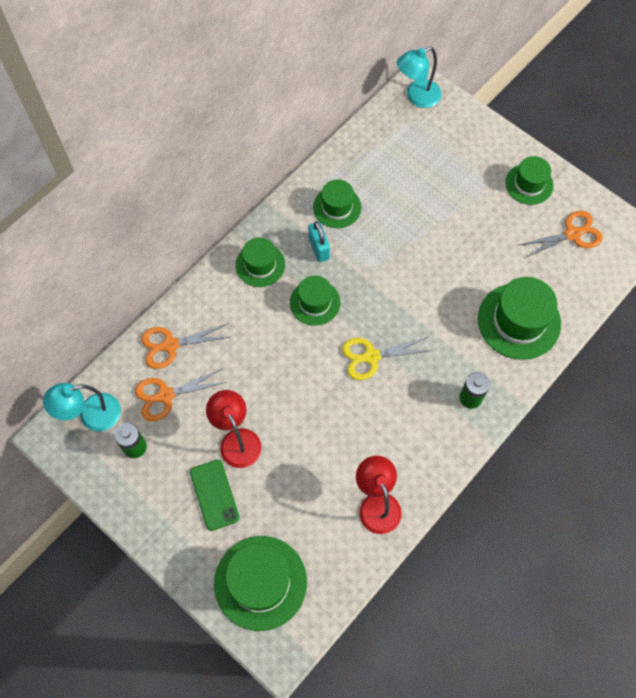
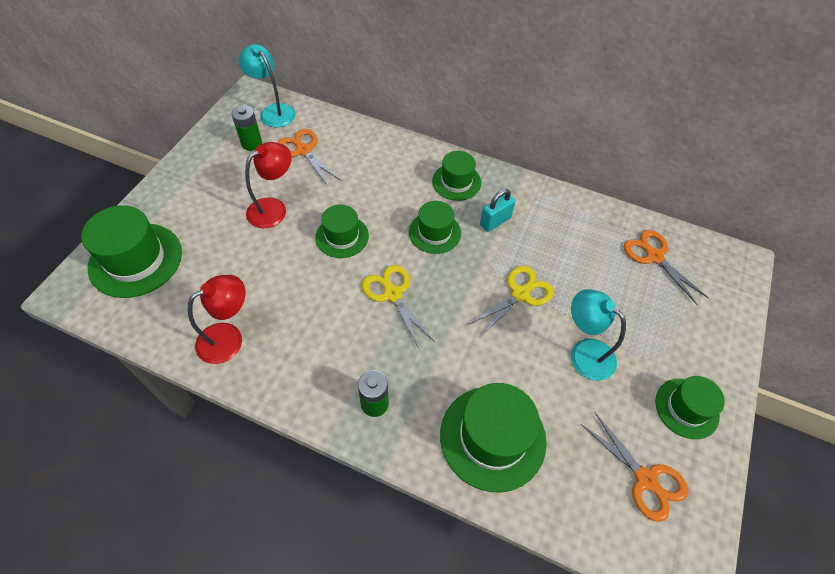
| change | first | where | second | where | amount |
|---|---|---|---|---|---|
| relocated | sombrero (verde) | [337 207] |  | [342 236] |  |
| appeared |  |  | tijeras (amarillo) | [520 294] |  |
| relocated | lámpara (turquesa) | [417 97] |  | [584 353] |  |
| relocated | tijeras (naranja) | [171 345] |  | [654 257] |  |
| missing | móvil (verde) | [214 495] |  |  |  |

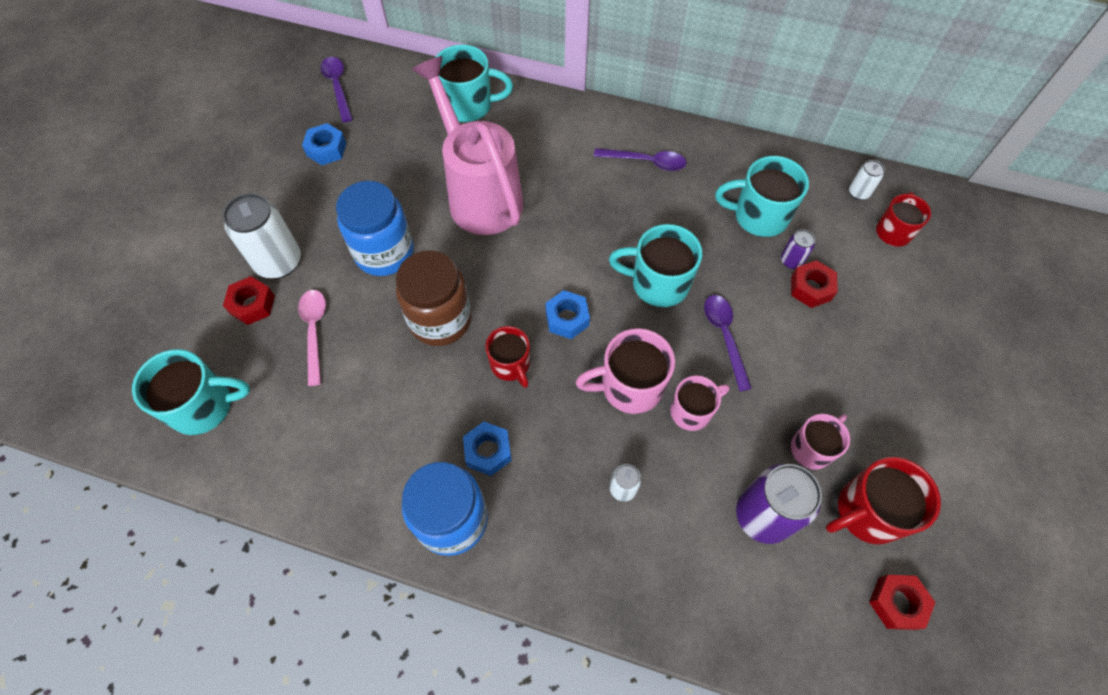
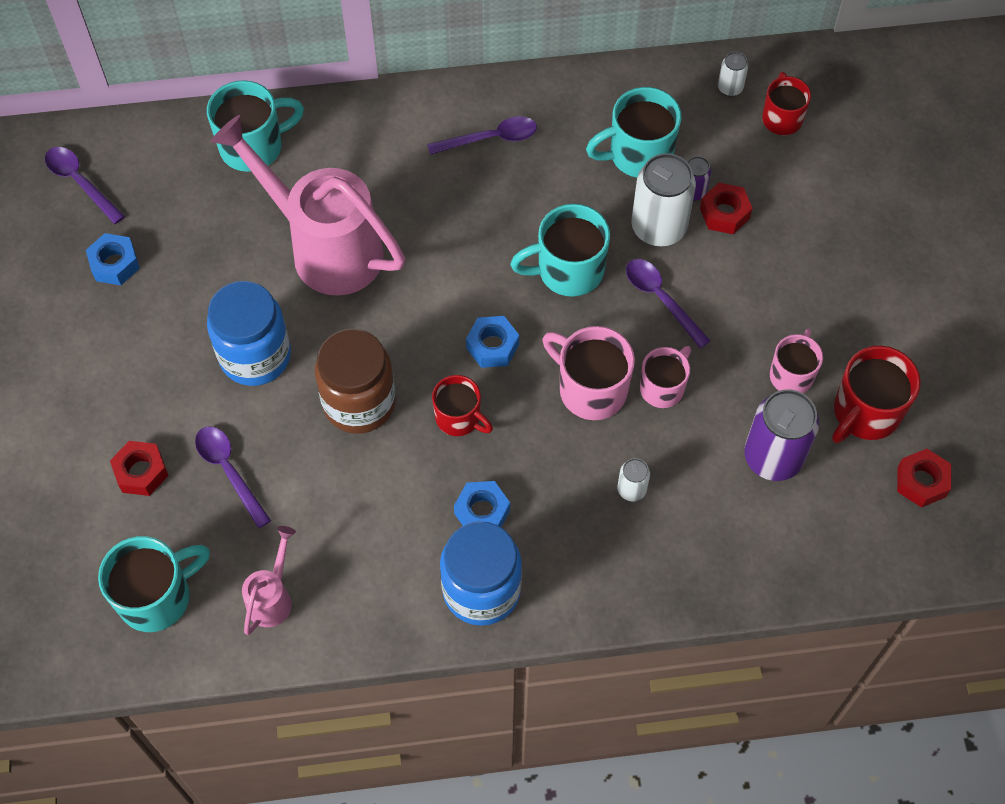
| change | first | where | second | where | amount |
|---|---|---|---|---|---|
| colour | cuchara (rosa) | [314 331] | cuchara (morado) | [229 471] |  |
| appeared |  |  | regadera (rosa) | [273 597] |  |
| spun | taza (rosa) | [629 387] |  | [590 389] | 75 degrees clockwise |
| relocated | lata (blanco) | [278 262] |  | [658 227] |  |

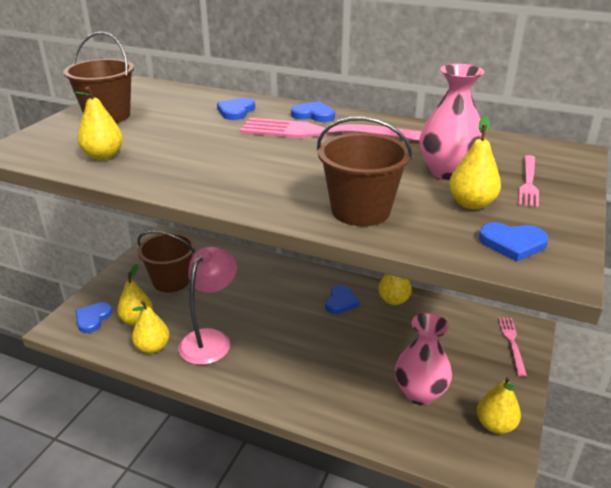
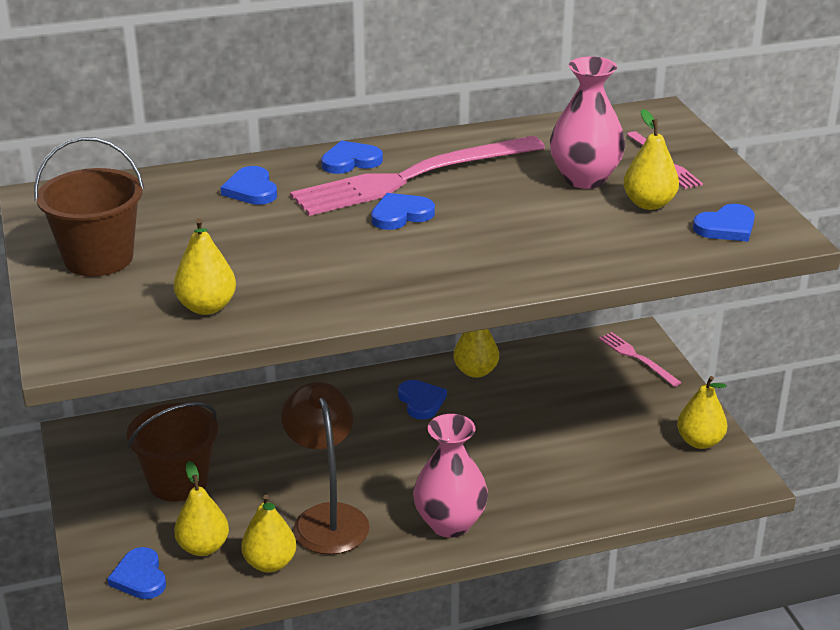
| change | first | where | second | where | amount |
|---|---|---|---|---|---|
| colour | lámpara (rosa) | [210 339] | lámpara (marrón) | [327 518] |  |
| appeared |  |  | corazón (azul) | [401 215] |  |
| relocated | florero (rosa) | [420 393] |  | [450 523] |  |
| missing | balde (marrón) | [360 211] |  |  |  |

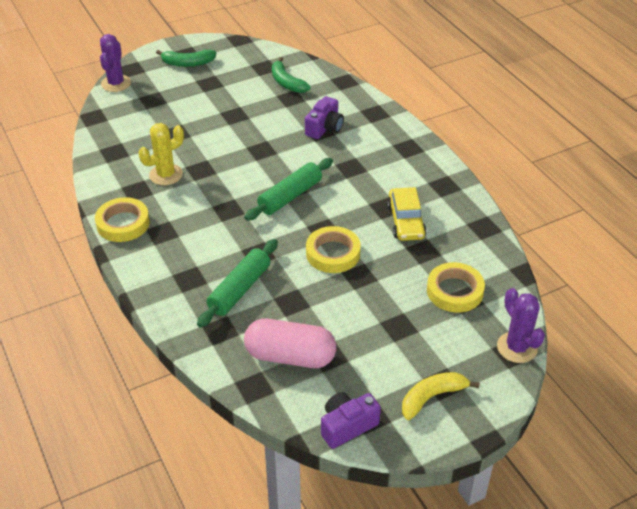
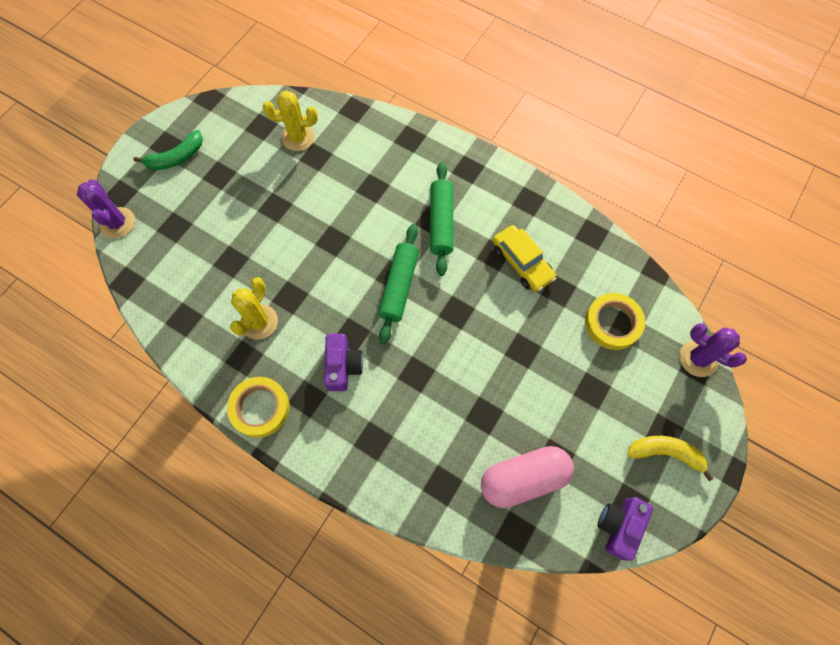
| change | first | where | second | where | amount |
|---|---|---|---|---|---|
| exchanged | plátano (verde) | [286 82] | cactus (amarillo) | [298 137] |  |
| relocated | cámara (morado) | [324 128] |  | [343 366] |  |
| relocated | rodillo (verde) | [239 289] |  | [441 222] |  |
| spun | plátano (amarillo) | [432 397] |  | [665 453] | 75 degrees clockwise |
| missing | cinta adhesiva (amarillo) | [333 253] |  |  |  |

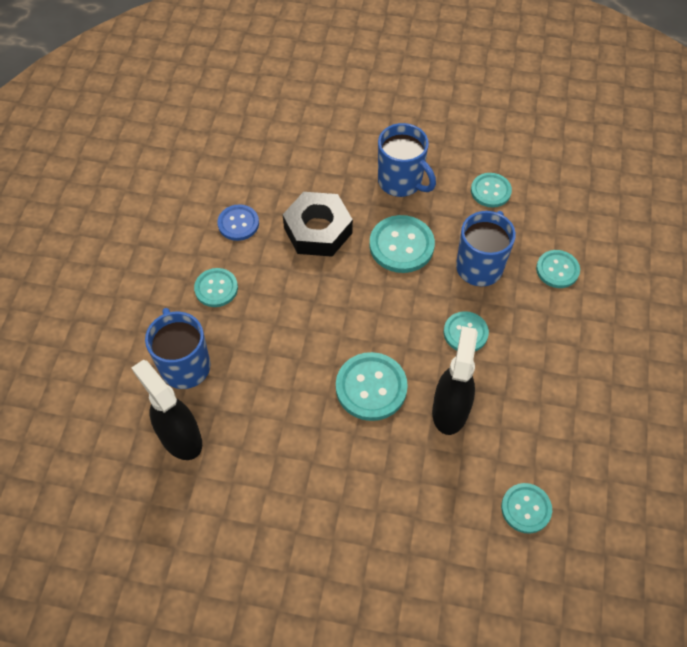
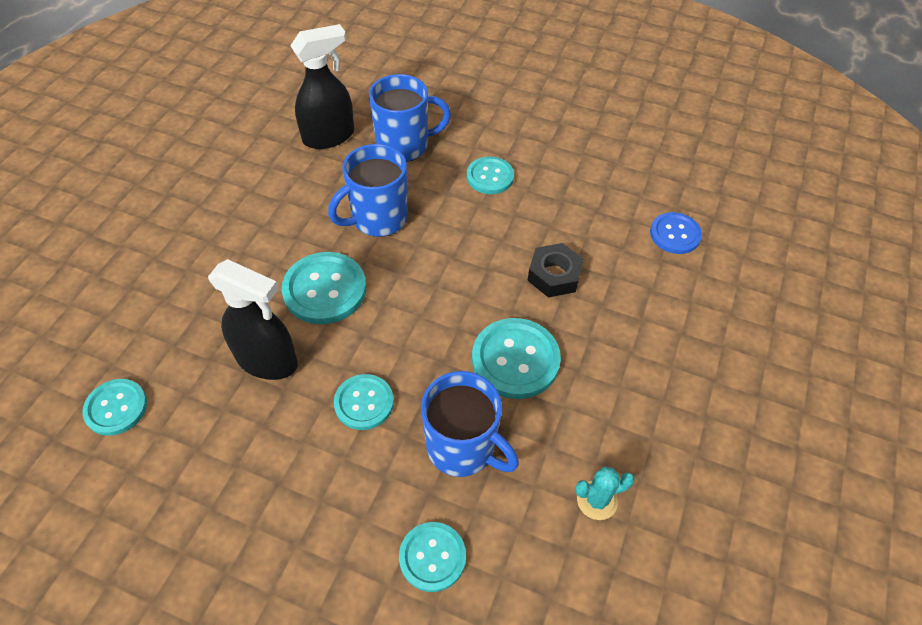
| change | first | where | second | where | amount |
|---|---|---|---|---|---|
| relocated | taza (azul) | [401 182] |  | [378 218] |  |
| size | tuerca (negro) | [318 230] |  | [554 275] | x0.65 |
| exchanged | botón (turquesa) | [490 191] | cactus (turquesa) | [597 500] |  |
| relocated | botón (azul) | [238 223] |  | [675 234] |  |

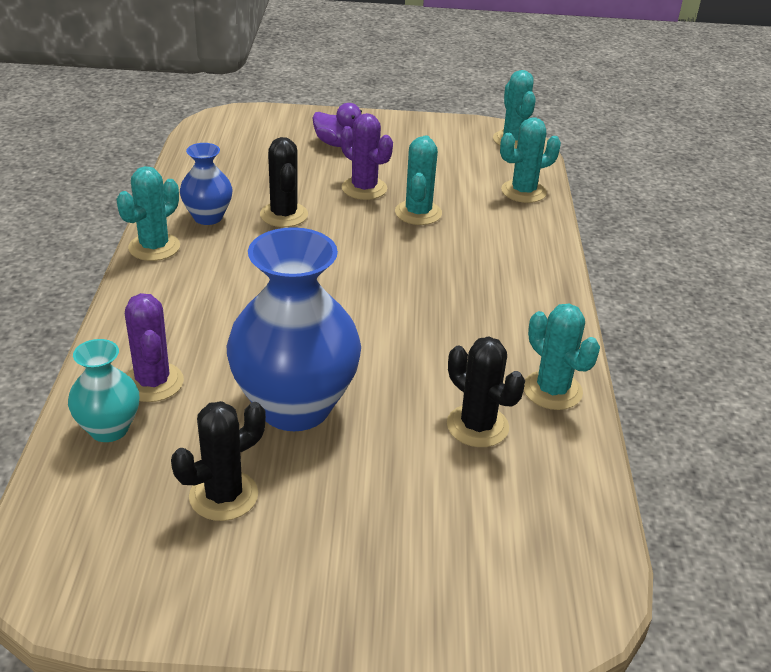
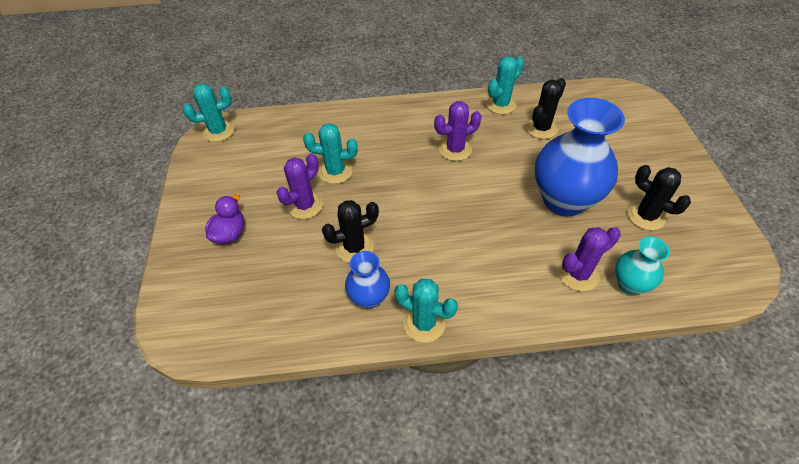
| change | first | where | second | where | amount |
|---|---|---|---|---|---|
| appeared |  |  | cactus (morado) | [455 149] |  |
| missing | cactus (turquesa) | [523 191] |  |  |  |

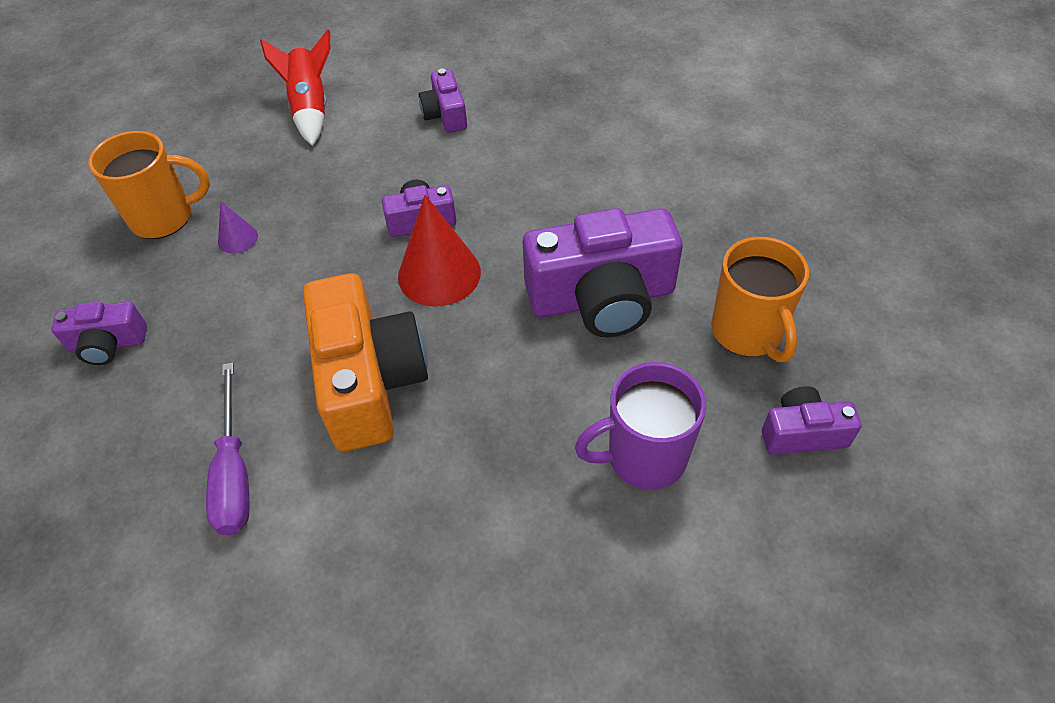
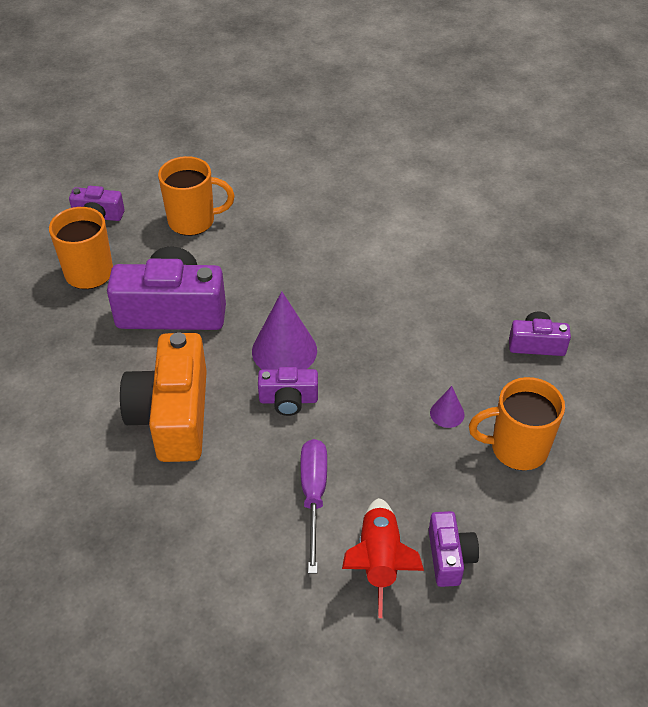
| change | first | where | second | where | amount |
|---|---|---|---|---|---|
| relocated | cámara (naranja) | [369 381] |  | [173 416] |  |
| colour | taza (morado) | [644 457] | taza (naranja) | [193 221] |  |
| colour | cono (rojo) | [439 274] | cono (morado) | [284 350] |  |
| relocated | destornillador (morado) | [234 472] |  | [313 496] |  |
| relocated | cámara (morado) | [445 115] |  | [449 557] |  |

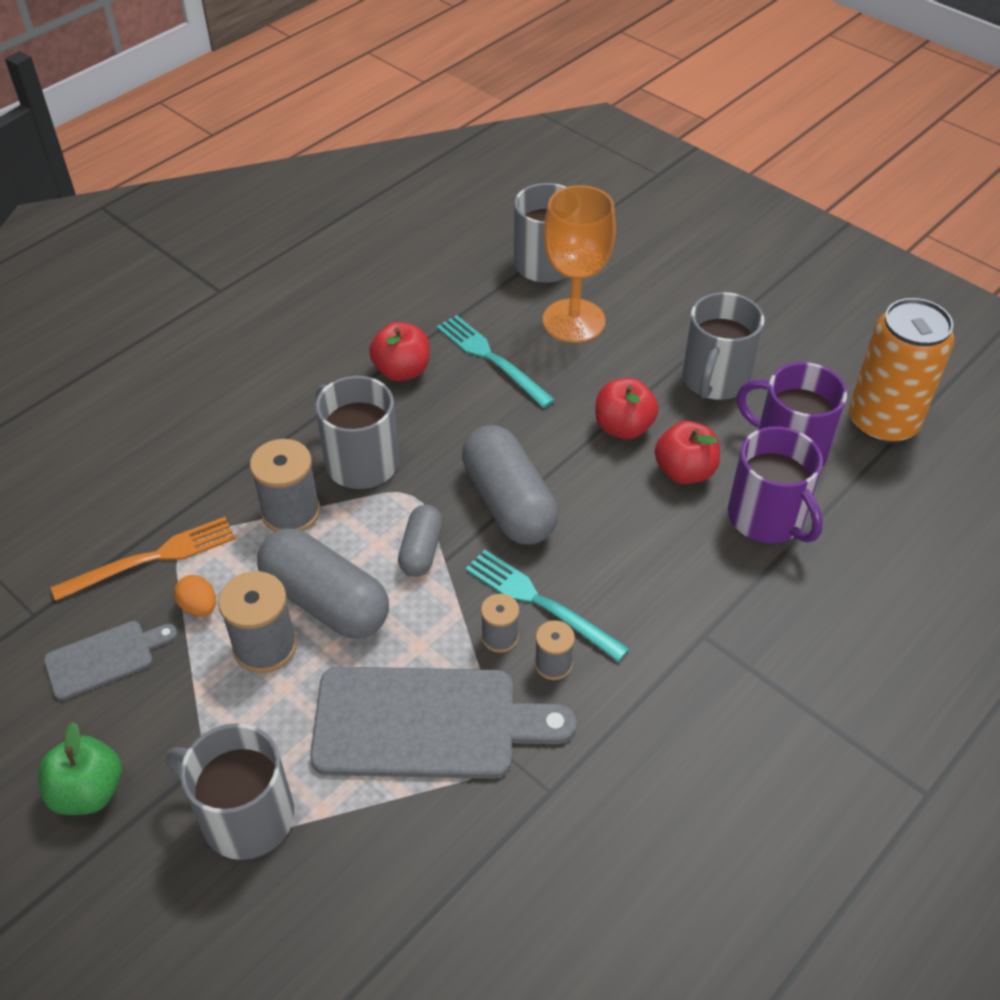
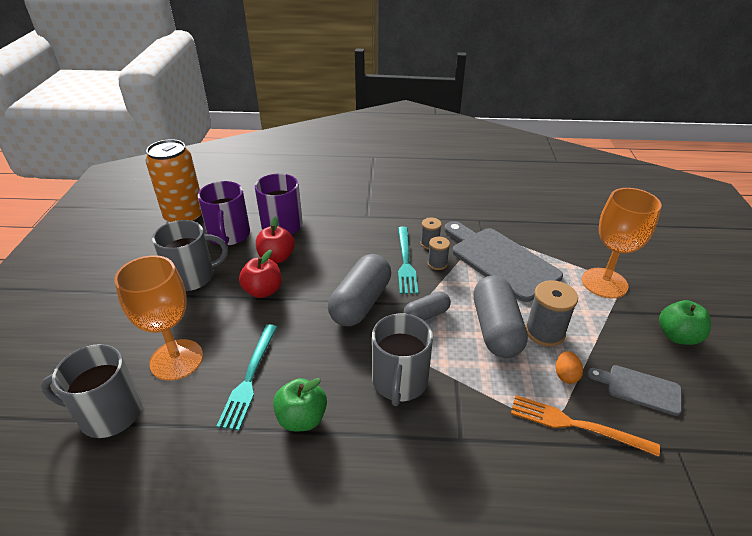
| change | first | where | second | where | amount |
|---|---|---|---|---|---|
| colour | manzana (rojo) | [402 371] | manzana (verde) | [302 418] |  |
| exchanged | taza (gris) | [245 816] | copa (naranja) | [604 283] |  |
| missing | carrete (gris) | [291 512] |  |  |  |

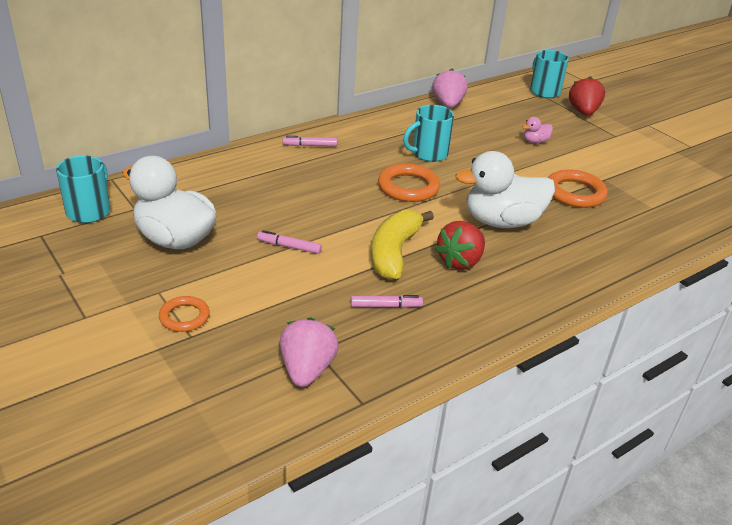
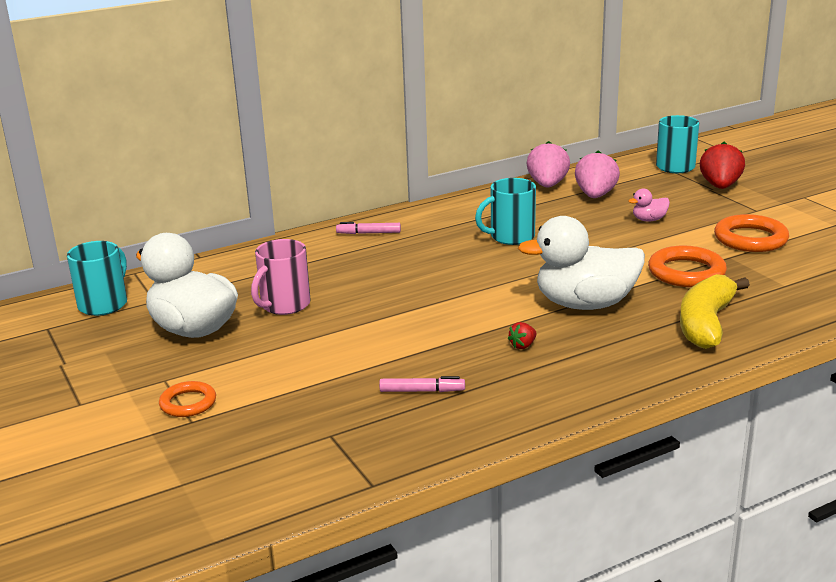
| change | first | where | second | where | amount |
|---|---|---|---|---|---|
| appeared |  |  | taza (rosa) | [284 305] |  |
| size | fresa (rojo) | [460 261] |  | [523 345] | x0.46 |
| relocated | fresa (rosa) | [307 369] |  | [595 195] |  |
| relocated | plátano (amarillo) | [394 253] |  | [706 324] |  |
| relocated | anillo (naranja) | [408 187] |  | [750 239] |  |
| missing | rotulador (rosa) | [289 247] |  |  |  |

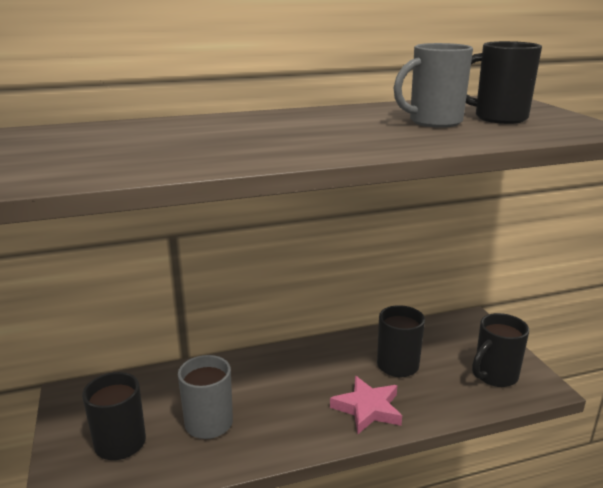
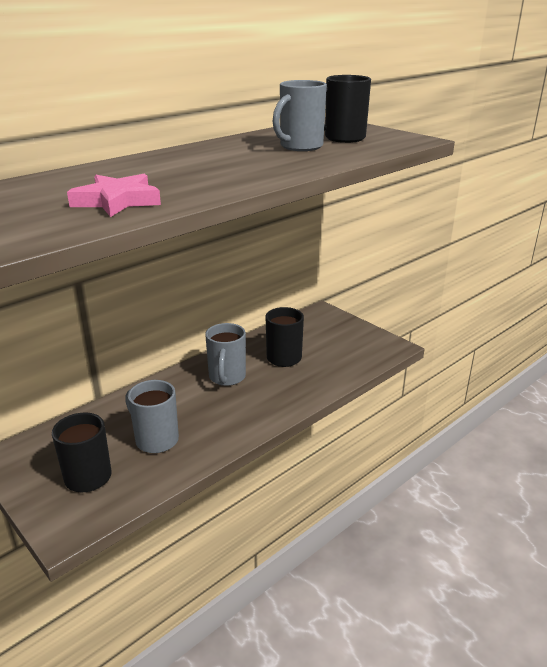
| change | first | where | second | where | amount |
|---|---|---|---|---|---|
| relocated | estrella (rosa) | [367 408] |  | [117 201] |  |
| appeared |  |  | taza (gris) | [227 377] |  |
| missing | taza (negro) | [494 376] |  |  |  |

